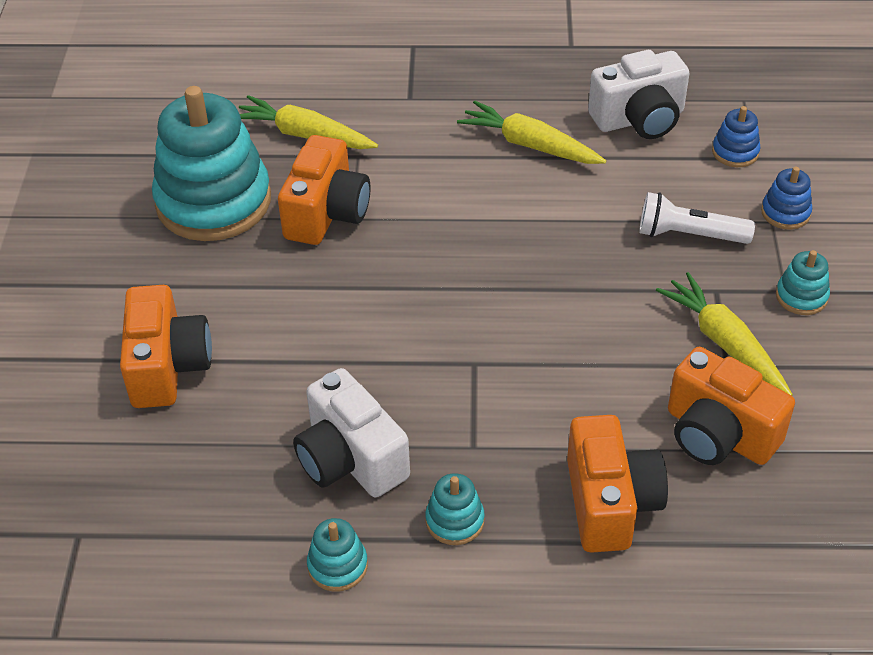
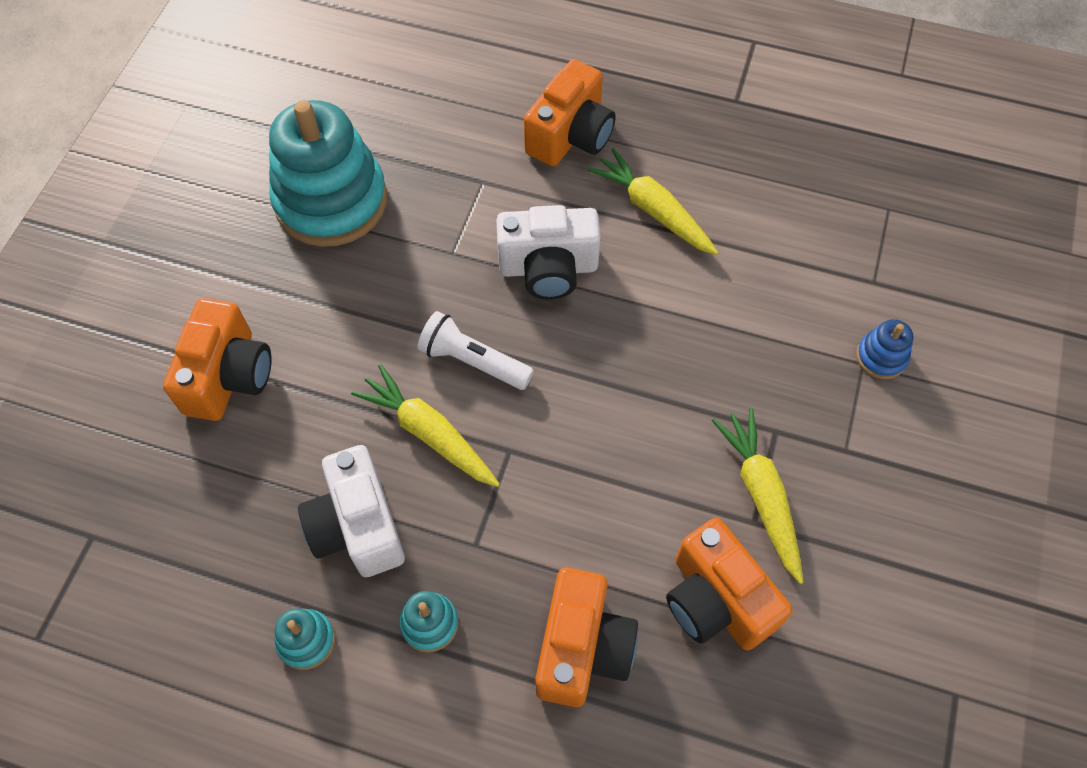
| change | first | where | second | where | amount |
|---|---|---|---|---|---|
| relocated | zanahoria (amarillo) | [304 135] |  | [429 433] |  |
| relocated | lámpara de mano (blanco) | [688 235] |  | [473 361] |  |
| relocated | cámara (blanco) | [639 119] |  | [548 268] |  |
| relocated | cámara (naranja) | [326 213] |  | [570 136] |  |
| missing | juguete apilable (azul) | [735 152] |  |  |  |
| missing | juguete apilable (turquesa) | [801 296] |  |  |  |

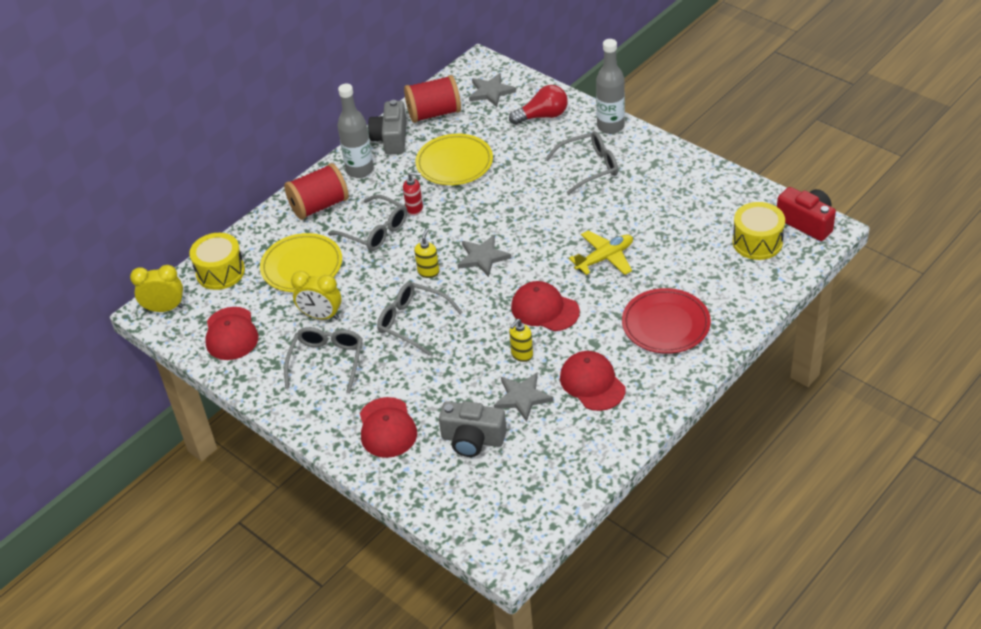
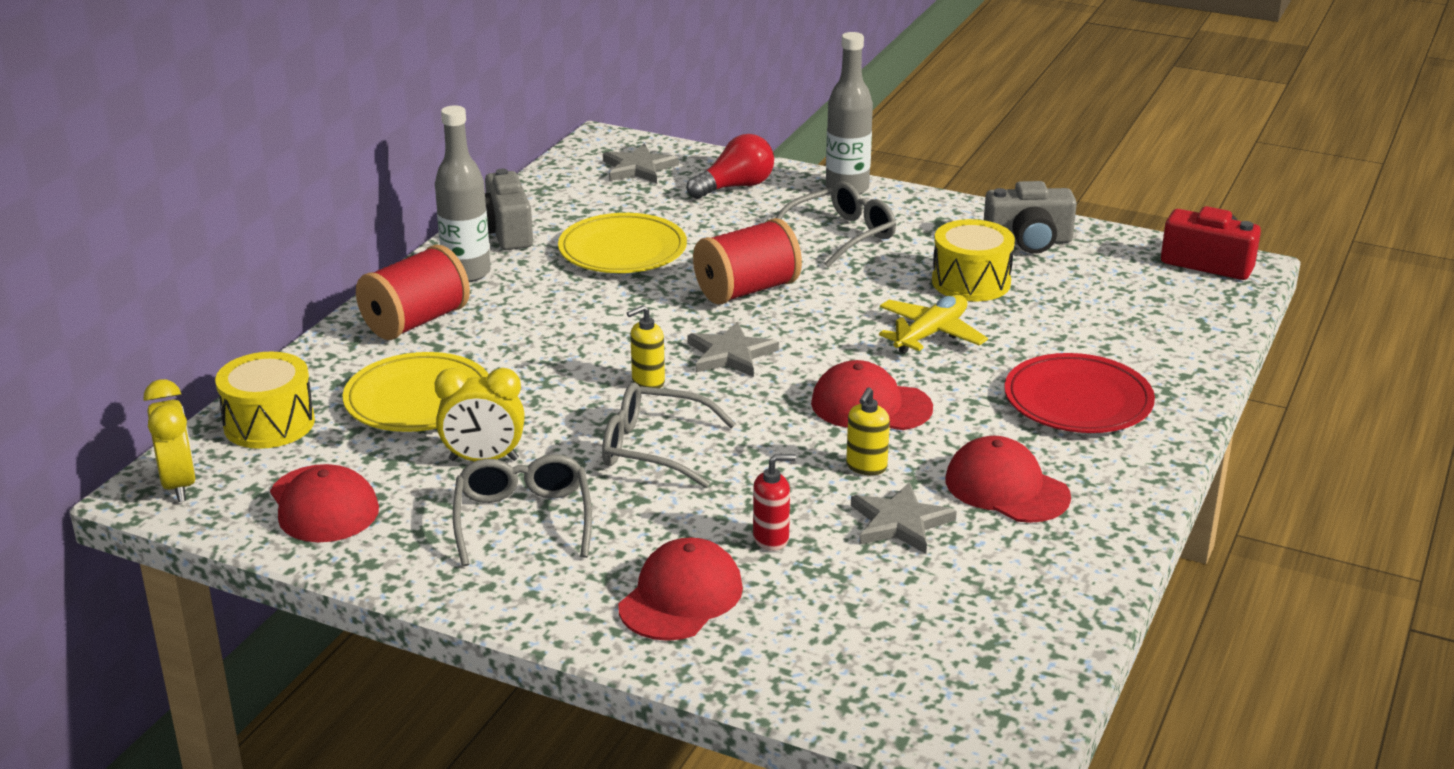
| change | first | where | second | where | amount |
|---|---|---|---|---|---|
| spun | despertador (amarillo) | [165 308] |  | [179 485] | 90 degrees clockwise |
| spun | gorra (rojo) | [387 428] |  | [681 597] | 120 degrees counterclockwise |
| spun | dispensador de jabón (amarillo) | [428 272] |  | [647 382] | 120 degrees counterclockwise |
| relocated | carrete (rojo) | [434 113] |  | [747 290] |  |
| relocated | dispensador de jabón (rojo) | [415 209] |  | [771 539] |  |
| relocated | tambor (amarillo) | [757 242] |  | [971 282] |  |
| relocated | cámara (gris) | [472 439] |  | [1028 241] |  |
| missing | gafas (gris) | [375 231] |  |  |  |

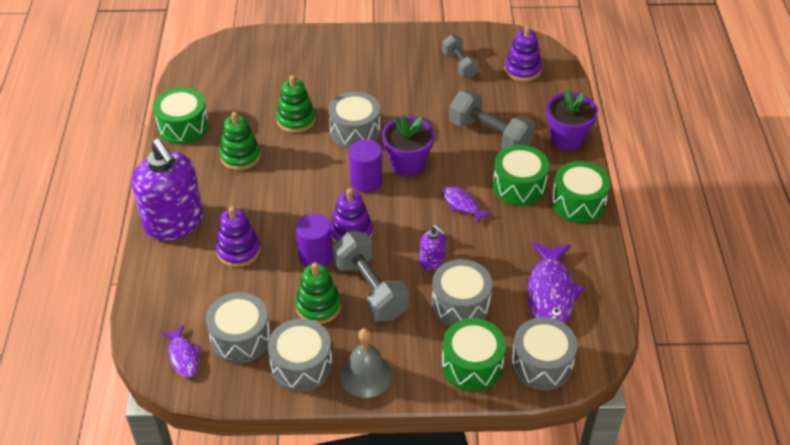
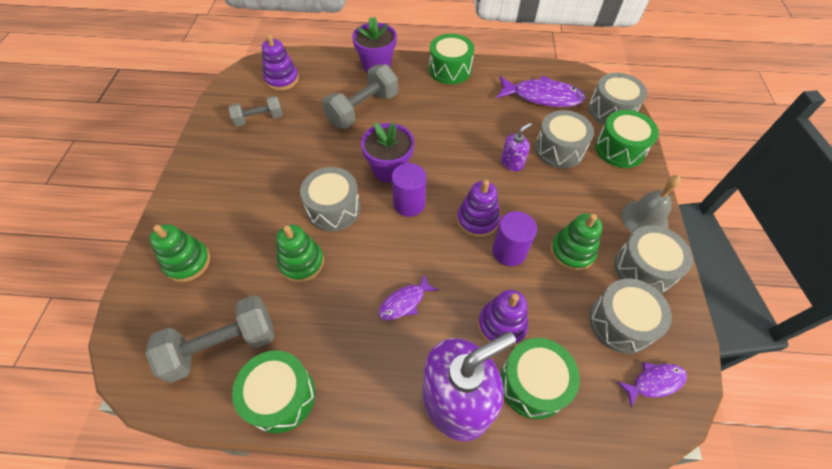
| change | first | where | second | where | amount |
|---|---|---|---|---|---|
| relocated | mancuerna (gris) | [370 289] |  | [222 346] |  |
| relocated | juguete apilable (verde) | [240 156] |  | [187 262] |  |
| relocated | pez (morado) | [462 204] |  | [404 302] |  |
| relocated | tambor (verde) | [518 186] |  | [533 383] |  |

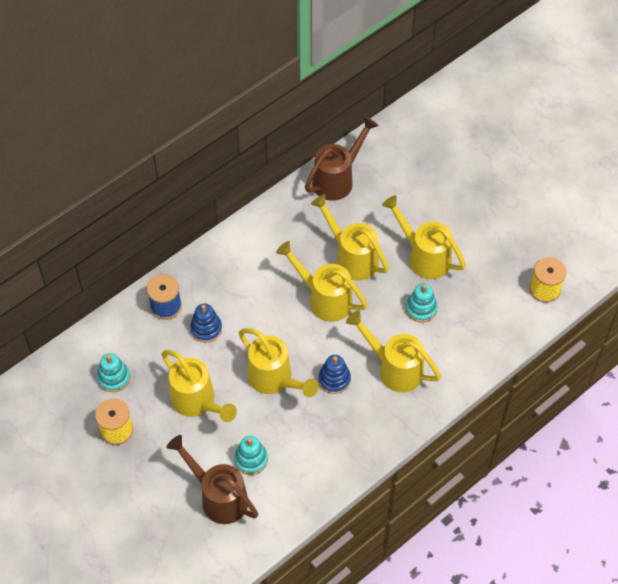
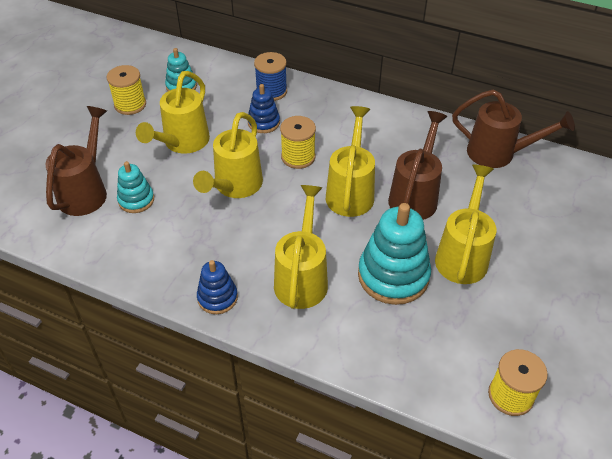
| change | first | where | second | where | amount |
|---|---|---|---|---|---|
| relocated | juguete apilable (azul) | [334 379] |  | [217 298] |  |
| appeared |  |  | carrete (amarillo) | [298 157] |  |
| size | juguete apilable (turquesa) | [421 309] |  | [393 276] | x1.81 |
| colour | regadera (amarillo) | [352 257] | regadera (marrón) | [415 196] |  |

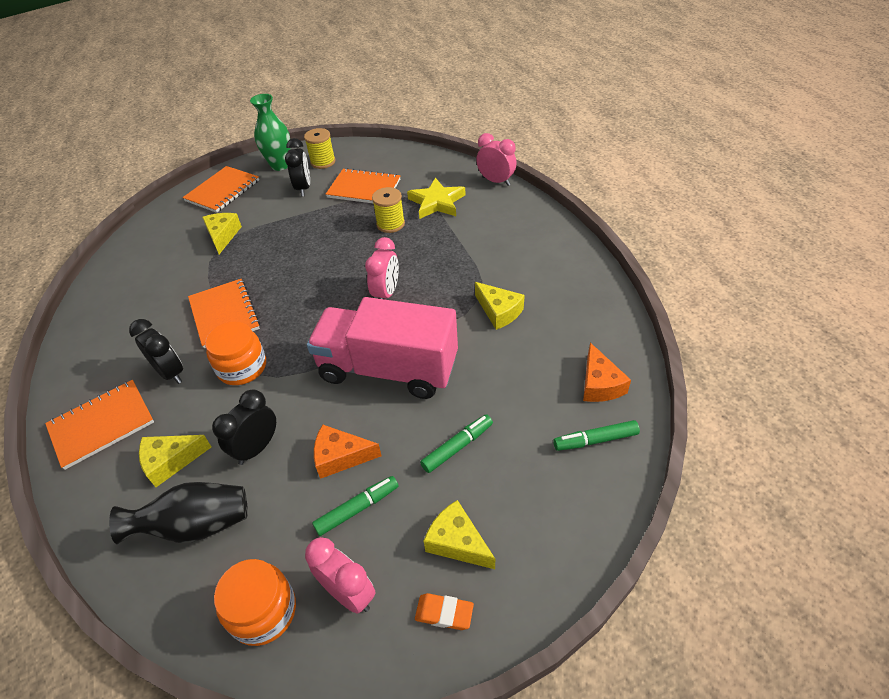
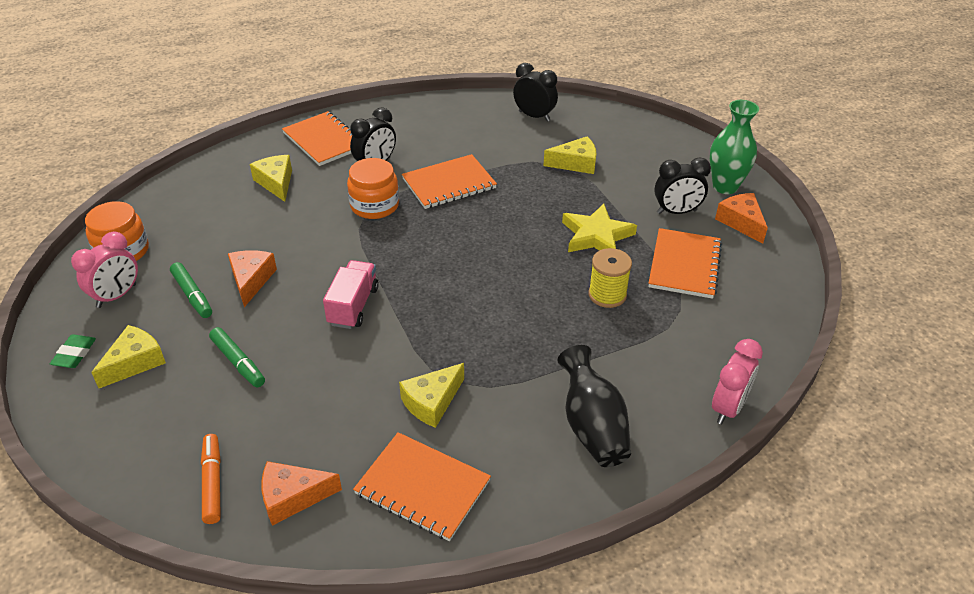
| change | first | where | second | where | amount |
|---|---|---|---|---|---|
| colour | goma de borrar (naranja) | [444 613] | goma de borrar (verde) | [74 354] |  |
| colour | rotulador (verde) | [595 440] | rotulador (naranja) | [213 482] |  |
| size | camión (rosa) | [388 369] |  | [353 306] | x0.50 |
| relocated | cuaderno (naranja) | [223 191] |  | [422 488] |  |
| relocated | despertador (negro) | [257 448] |  | [534 116] |  |
| relocated | florero (negro) | [196 525] |  | [592 426] |  |
| relocated | estrella (amarillo) | [437 202] |  | [596 236] |  |
| exchanged | carrete (amarillo) | [323 162] | queso (naranja) | [741 222] |  |
| missing | despertador (rosa) | [386 293] |  |  |  |

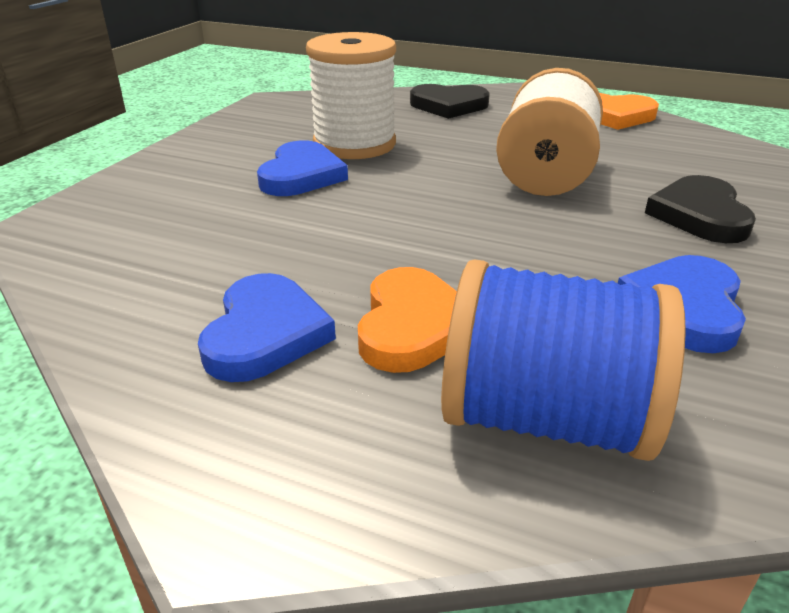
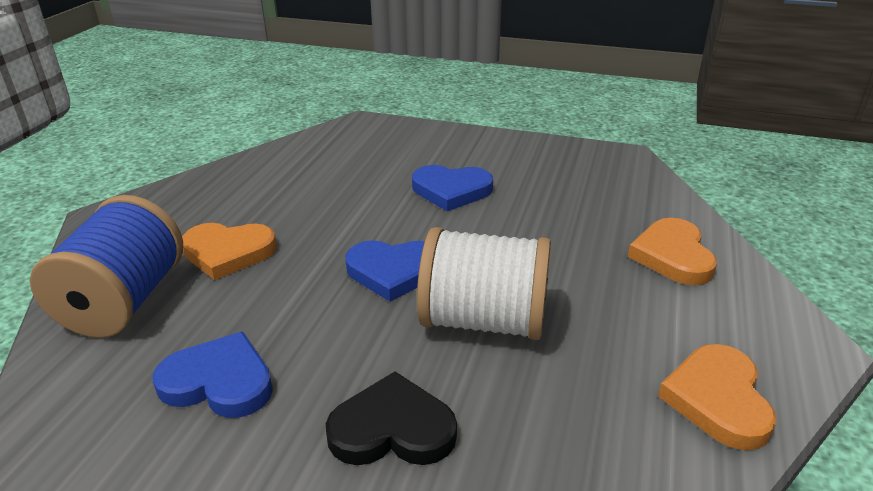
| change | first | where | second | where | amount |
|---|---|---|---|---|---|
| relocated | corazón (azul) | [265 334] |  | [393 272] |  |
| colour | corazón (negro) | [448 106] | corazón (naranja) | [672 256] |  |
| missing | carrete (blanco) | [354 144] |  |  |  |

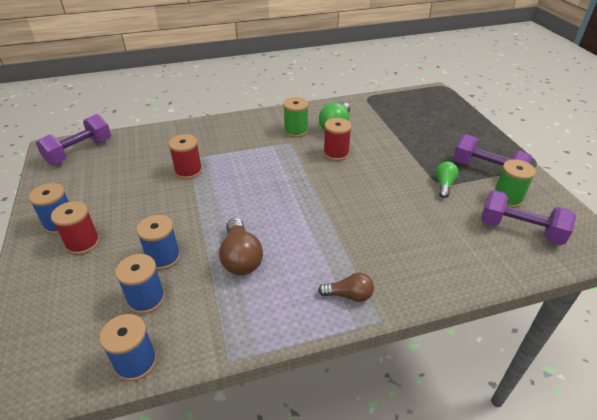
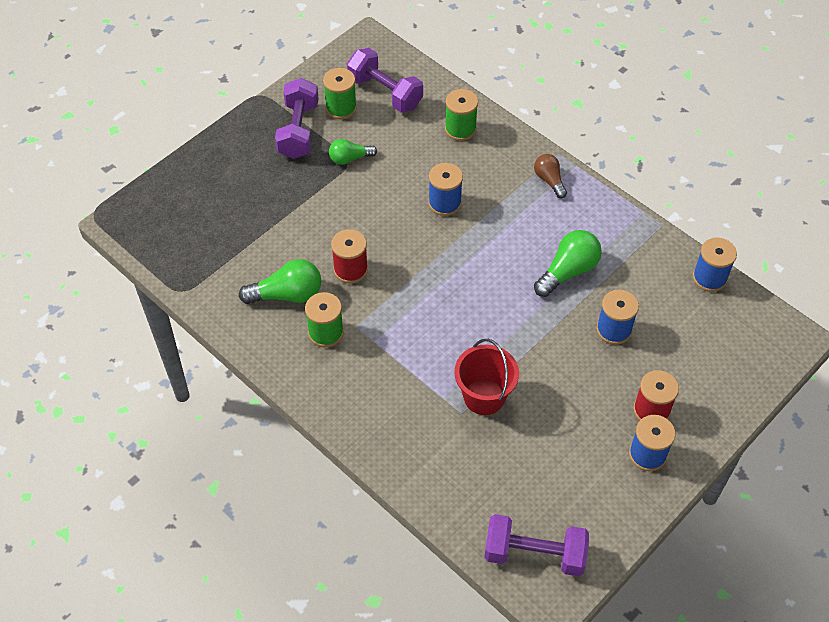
| change | first | where | second | where | amount |
|---|---|---|---|---|---|
| spun | mancuerna (morado) | [520 230] |  | [385 92] | 45 degrees counterclockwise |
| relocated | carrete (azul) | [146 299] |  | [444 203] |  |
| appeared |  |  | carrete (verde) | [460 129] |  |
| exchanged | carrete (rojo) | [188 171] | balde (rojo) | [484 396] |  |
| colour | bombilla (marrón) | [241 257] | bombilla (verde) | [568 271] |  |

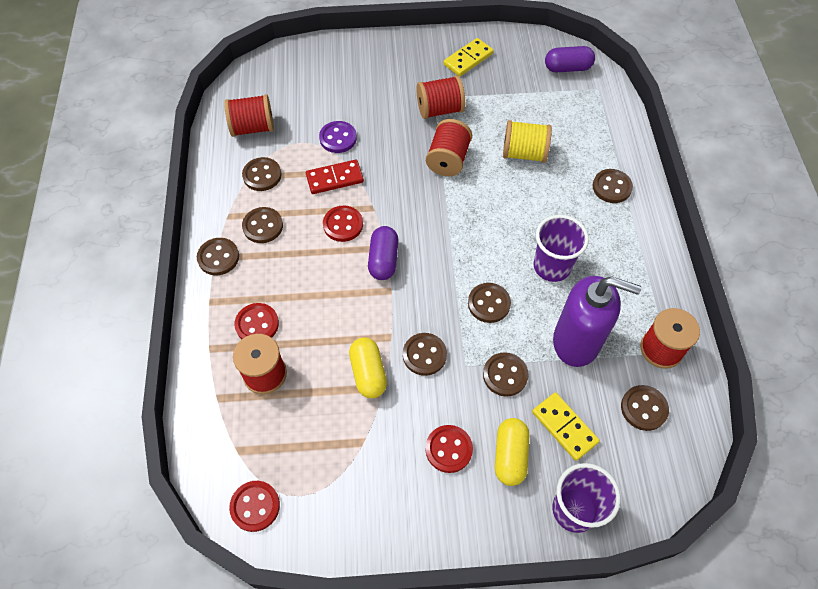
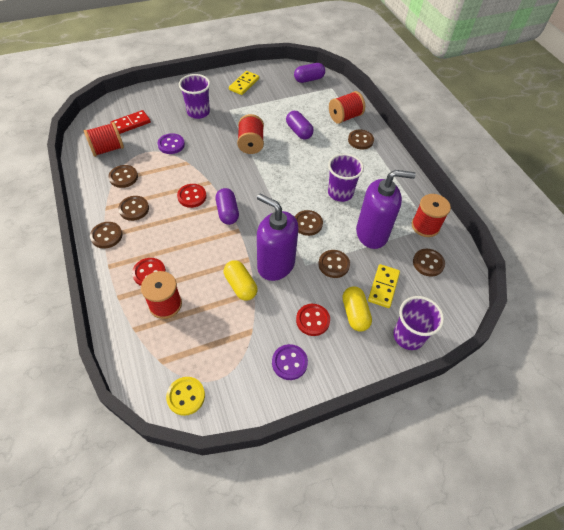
| change | first | where | second | where | amount |
|---|---|---|---|---|---|
| relocated | ficha de dominó (rojo) | [334 178] |  | [131 123] |  |
| colour | botón (rojo) | [255 506] | botón (amarillo) | [186 396] |  |
| appeared |  |  | vaso (morado) | [198 112] |  |
| exchanged | botón (marrón) | [424 355] | dispensador de jabón (morado) | [275 265] |  |
| appeared |  |  | botón (morado) | [289 362] |  |
| exchanged | carrete (amarillo) | [524 153] | cápsula (morado) | [299 131] |  |
| relocated | carrete (rojo) | [439 110] |  | [345 117] |  |
| spun | ficha de dominó (amarillo) | [564 427] |  | [383 287] | 75 degrees clockwise |

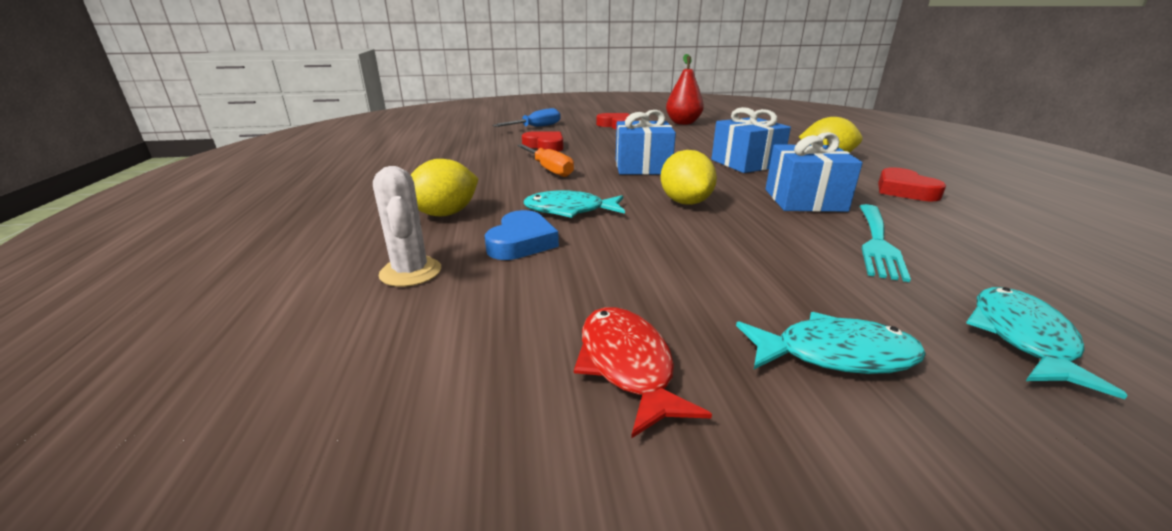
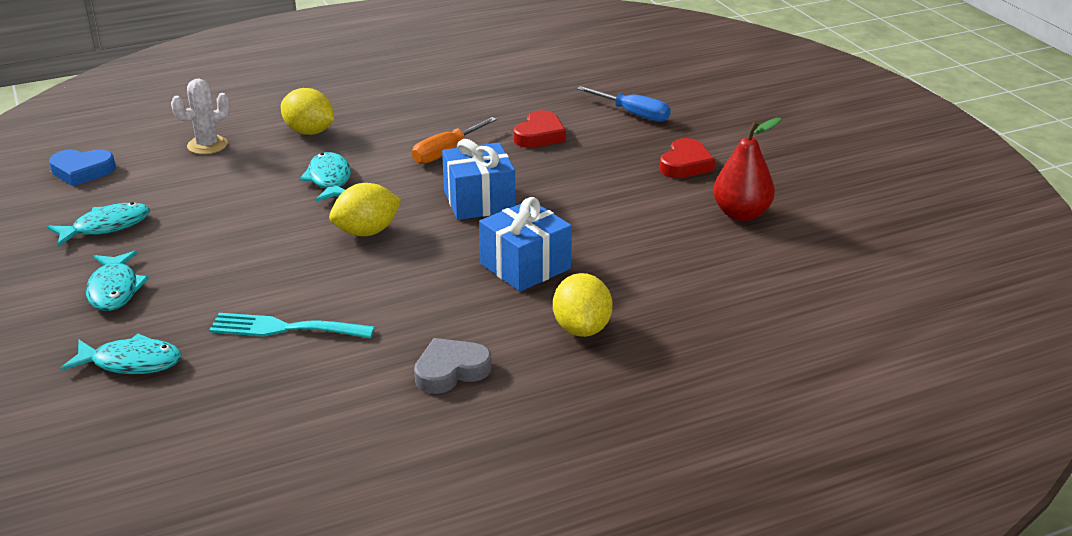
| change | first | where | second | where | amount |
|---|---|---|---|---|---|
| colour | pez (rojo) | [627 366] | pez (turquesa) | [106 227] |  |
| relocated | corazón (azul) | [521 242] |  | [82 171] |  |
| colour | corazón (rojo) | [904 190] | corazón (gris) | [451 371] |  |
| missing | regalo (azul) | [804 200] |  |  |  |

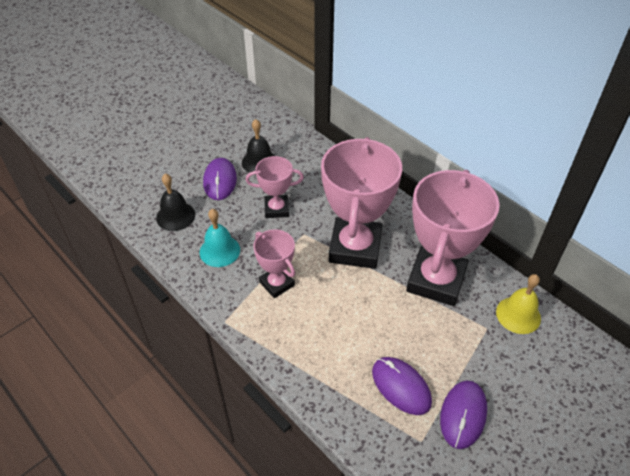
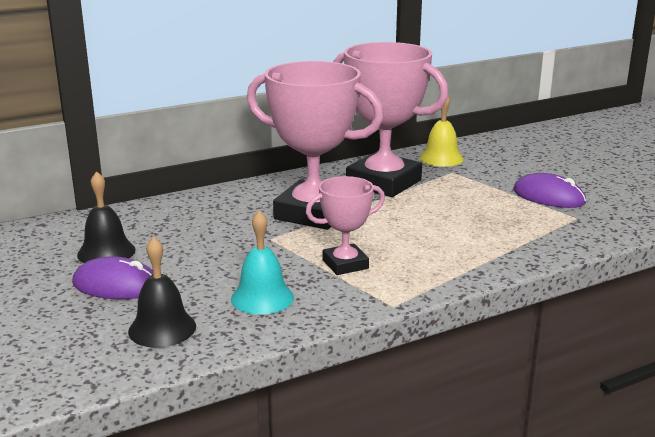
| change | first | where | second | where | amount |
|---|---|---|---|---|---|
| missing | trofeo (rosa) | [276 209] |  |  |  |
| missing | ratón (morado) | [401 386] |  |  |  |

